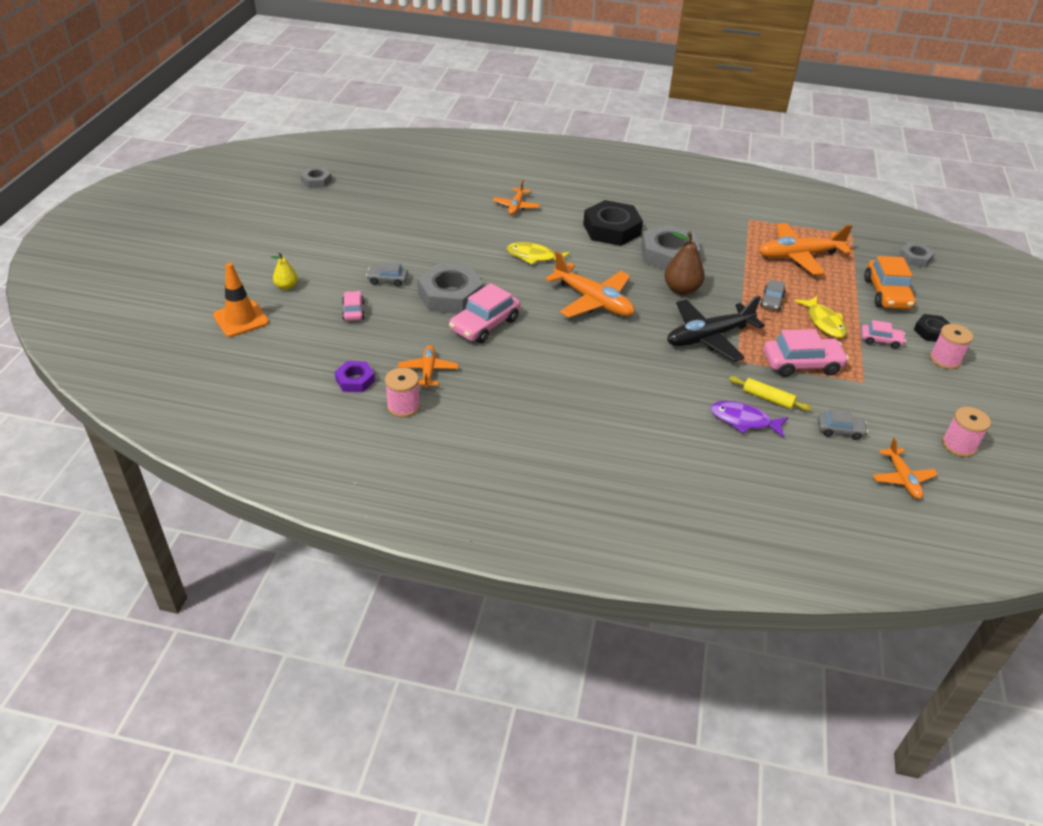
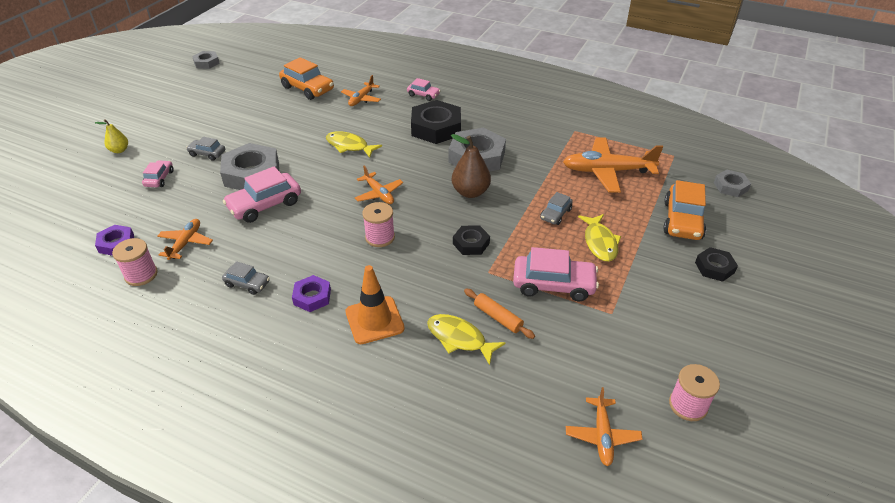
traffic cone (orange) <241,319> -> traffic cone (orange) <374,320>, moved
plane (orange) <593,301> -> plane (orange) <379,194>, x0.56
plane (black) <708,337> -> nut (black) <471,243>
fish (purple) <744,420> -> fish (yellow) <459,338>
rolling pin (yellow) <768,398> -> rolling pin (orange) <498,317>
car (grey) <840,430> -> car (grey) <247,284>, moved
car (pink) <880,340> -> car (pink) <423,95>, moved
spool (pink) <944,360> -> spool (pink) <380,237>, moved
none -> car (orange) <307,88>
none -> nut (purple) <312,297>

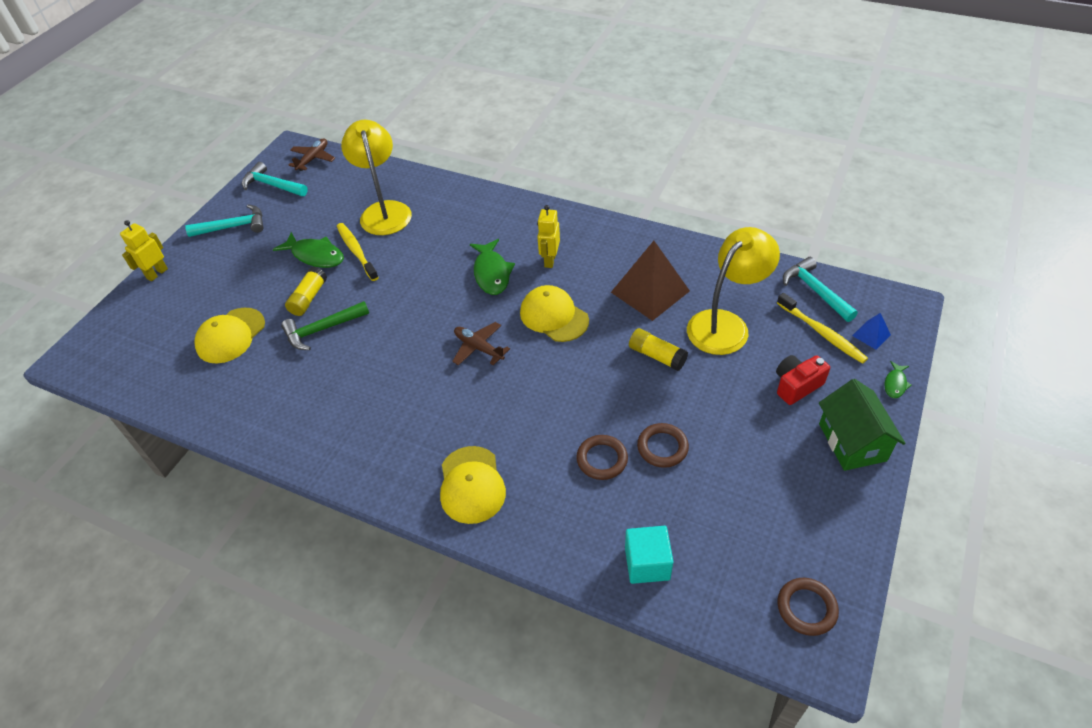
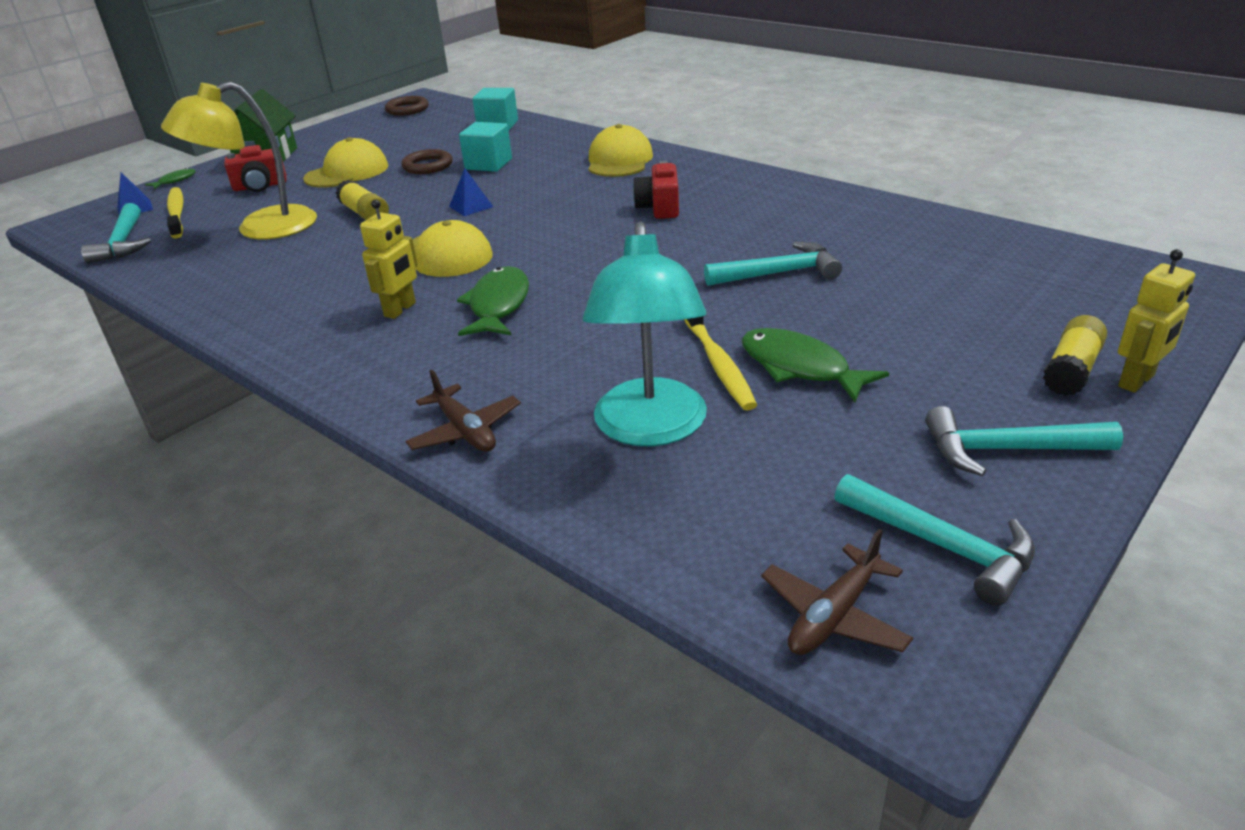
cap (yellow) <230,335> -> cap (yellow) <347,172>, moved
hammer (green) <322,329> -> hammer (turquoise) <779,273>
glue stick (yellow) <308,298> -> glue stick (yellow) <1071,370>, moved
lamp (yellow) <384,211> -> lamp (turquoise) <650,429>
plane (brown) <479,348> -> plane (brown) <465,431>, moved
ring (brown) <602,459> -> cube (turquoise) <488,164>
pyramid (brown) <650,291> -> none
none -> pyramid (blue) <471,206>
none -> camera (red) <659,207>

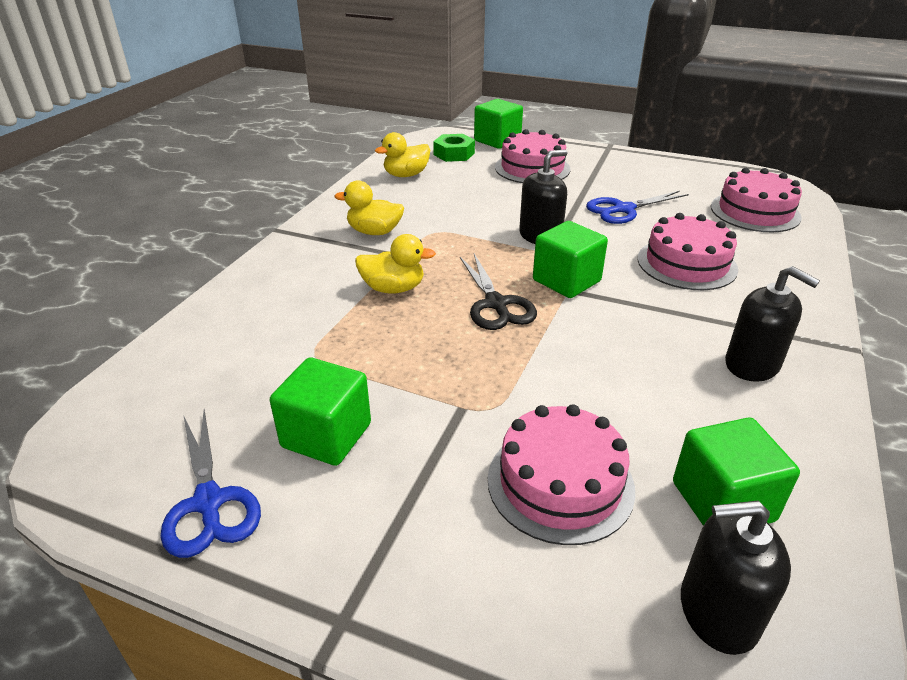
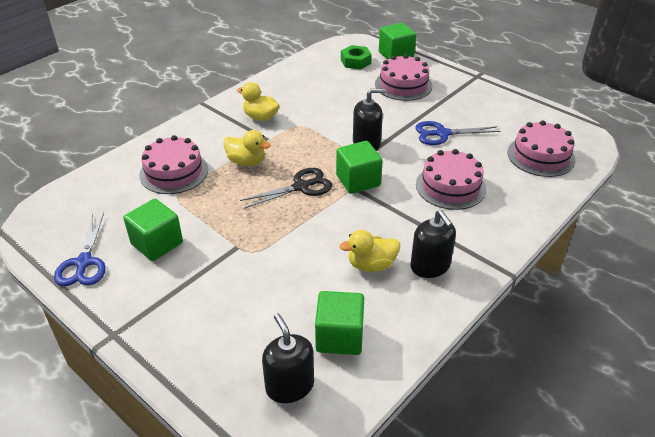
duck (yellow) <406,175> -> duck (yellow) <371,265>, moved
scissors (black) <496,304> -> scissors (black) <301,187>, 120 degrees counterclockwise
cake (pink) <560,483> -> cake (pink) <174,172>, moved
soap dispenser (black) <717,612> -> soap dispenser (black) <289,386>, 45 degrees clockwise

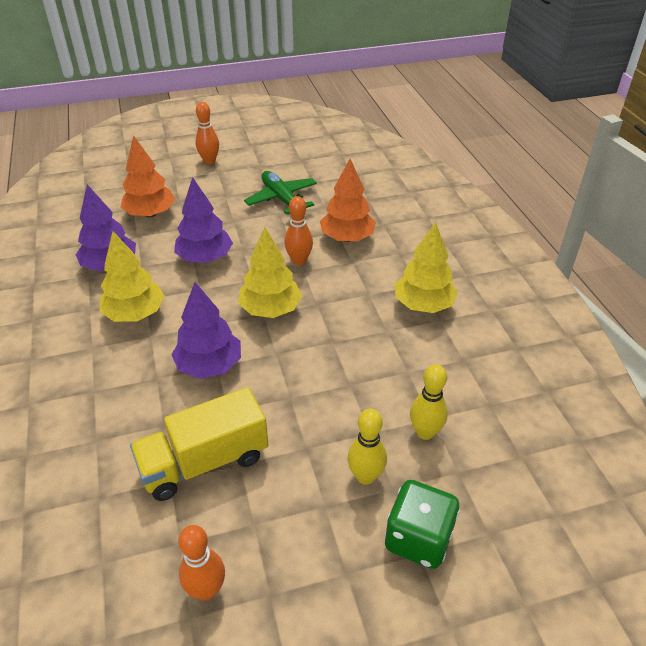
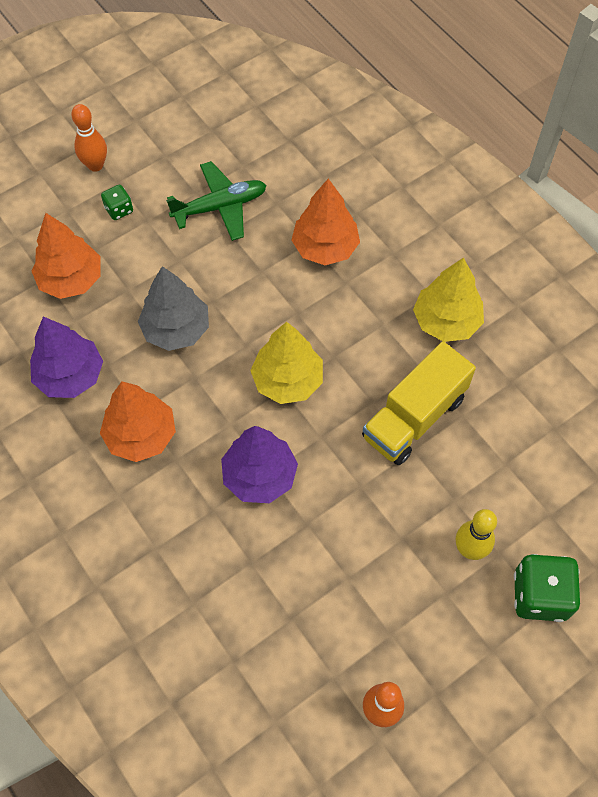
tree (yellow) <135,314> -> tree (orange) <141,435>
truck (yellow) <204,462> -> truck (yellow) <414,417>, moved
tree (purple) <205,258> -> tree (grey) <176,329>
plane (green) <282,199> -> plane (green) <220,207>, 120 degrees clockwise
bowling pin (orange) <299,261> -> none
bowling pin (yellow) <425,432> -> none
none -> dice (green) <119,210>

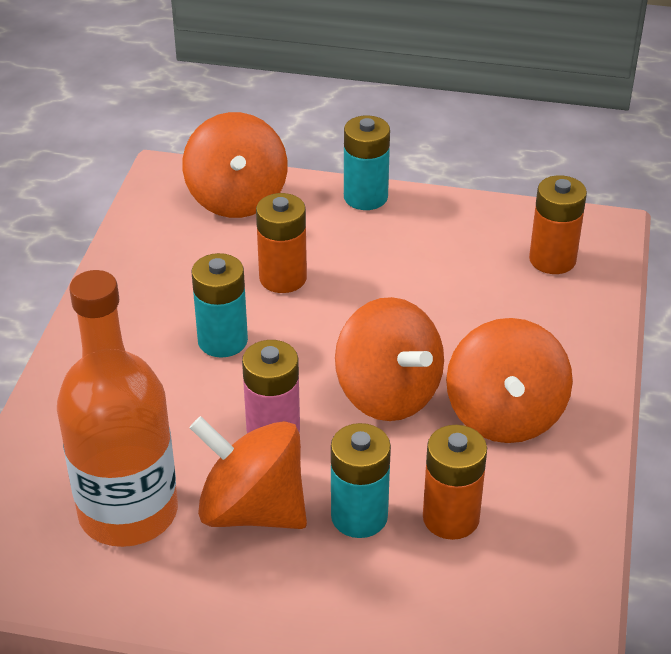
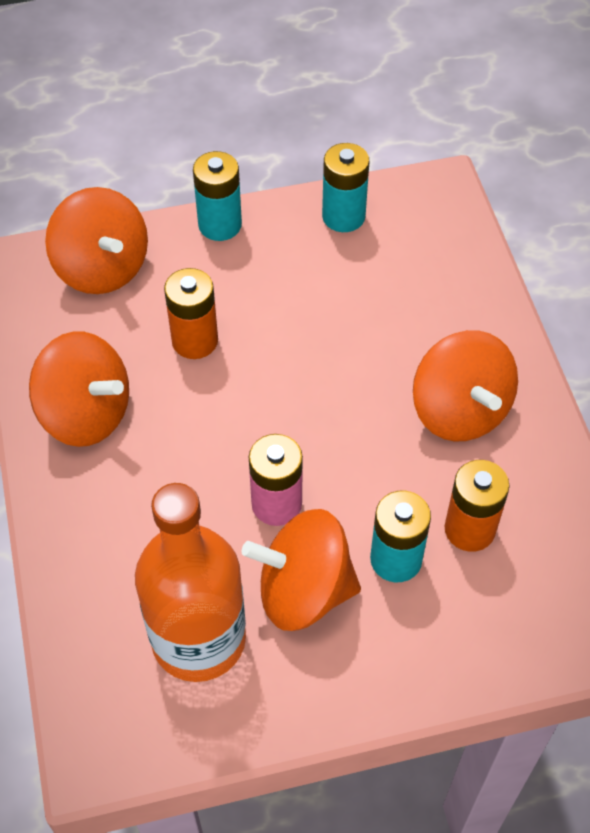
battery (turquoise) <222,341> -> battery (turquoise) <343,216>, moved
spinning top (orange) <388,394> -> spinning top (orange) <86,414>, moved
battery (orange) <552,260> -> none

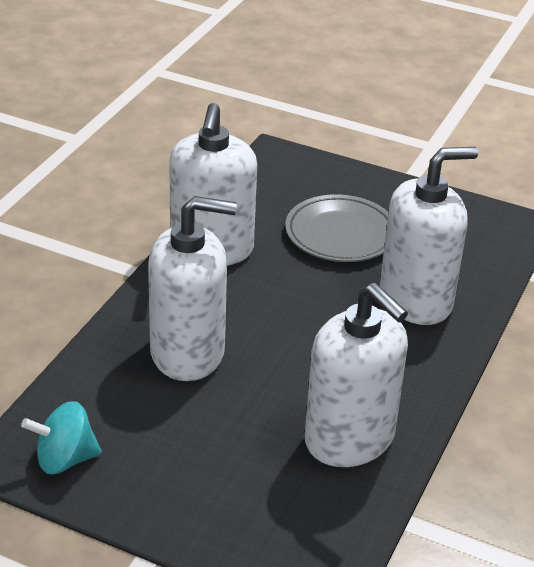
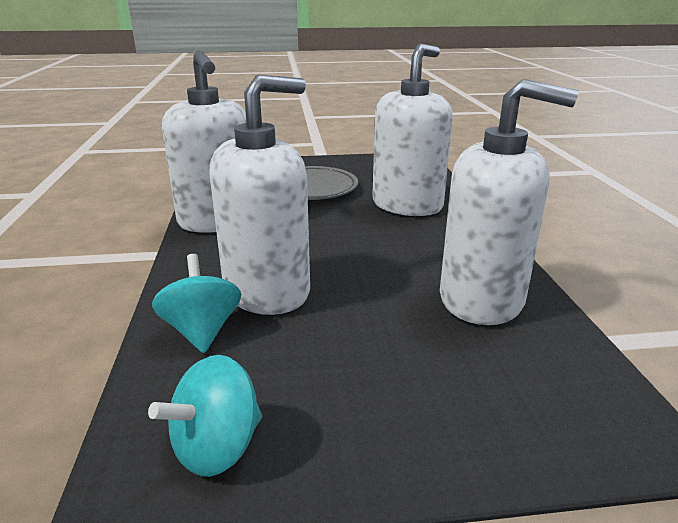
none -> spinning top (turquoise) <202,331>

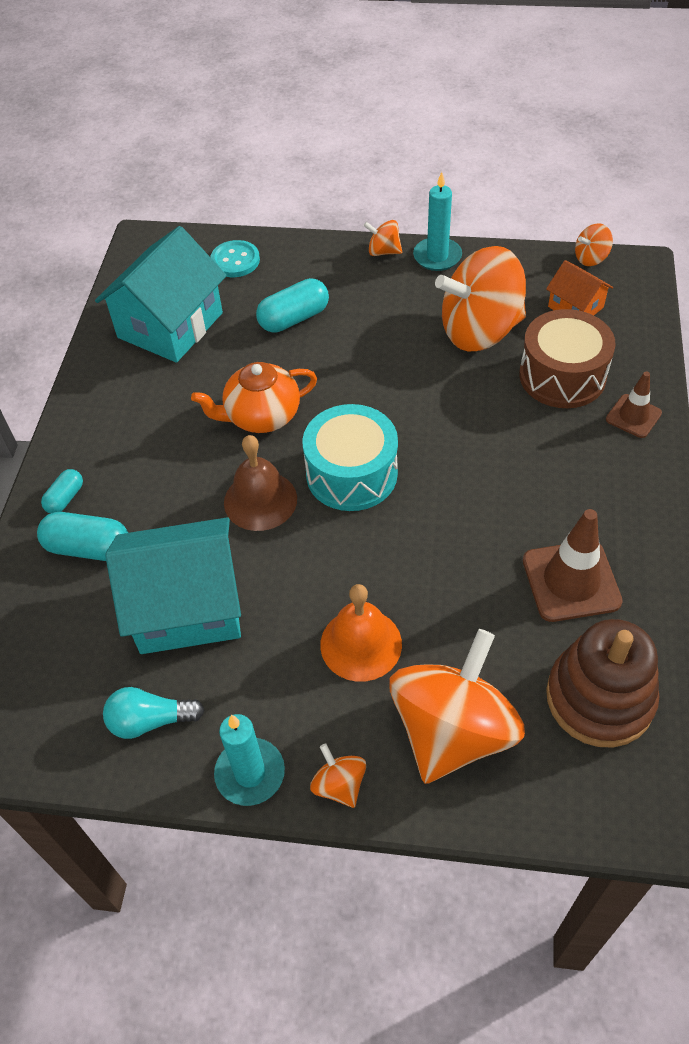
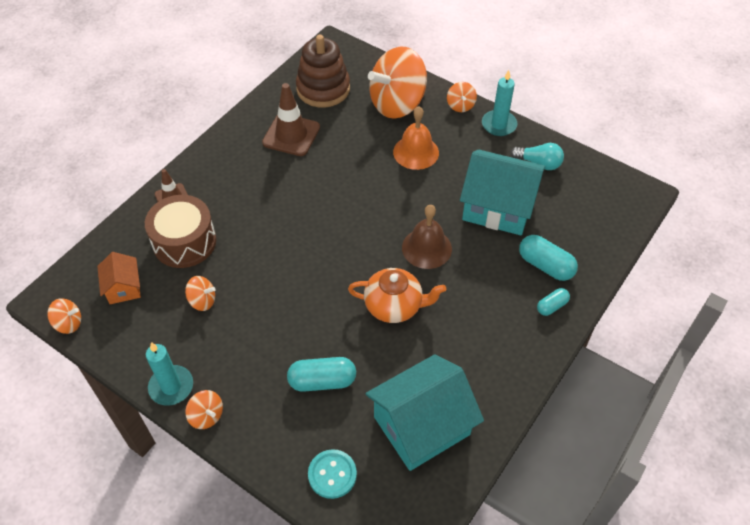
drum (turquoise) <351,474> -> none
spinning top (orange) <480,331> -> spinning top (orange) <202,301>, x0.43

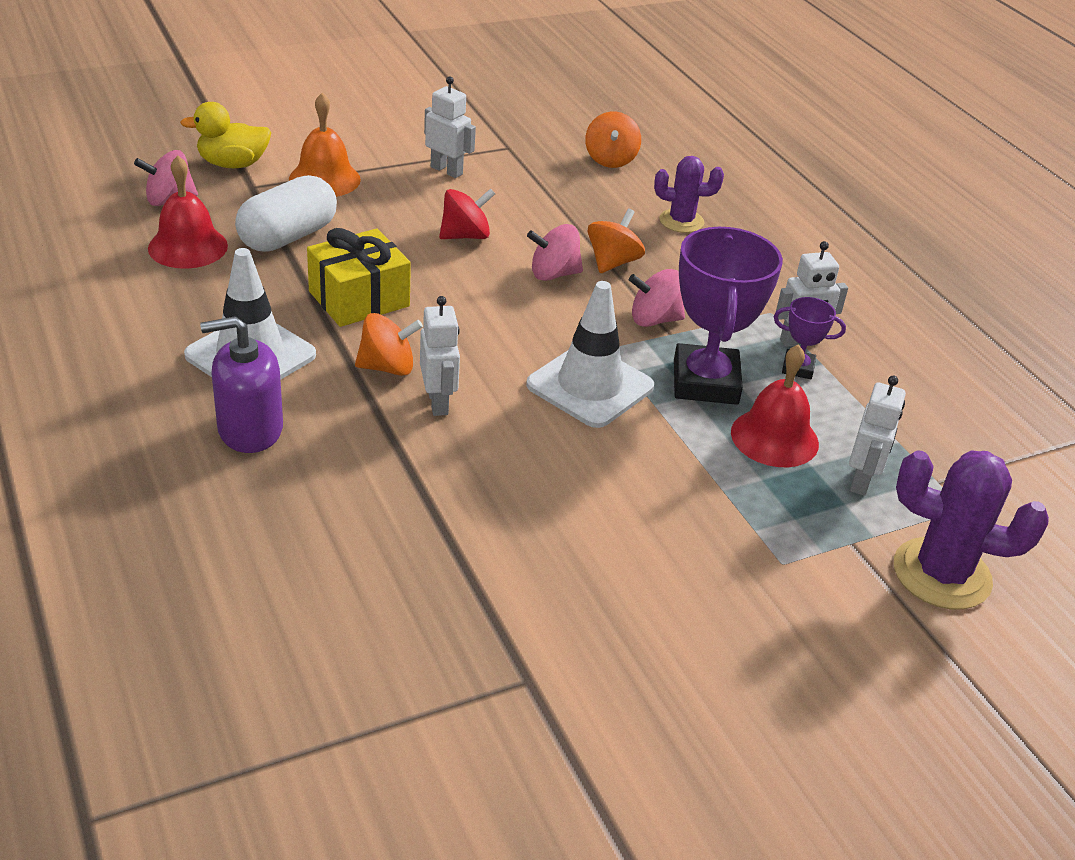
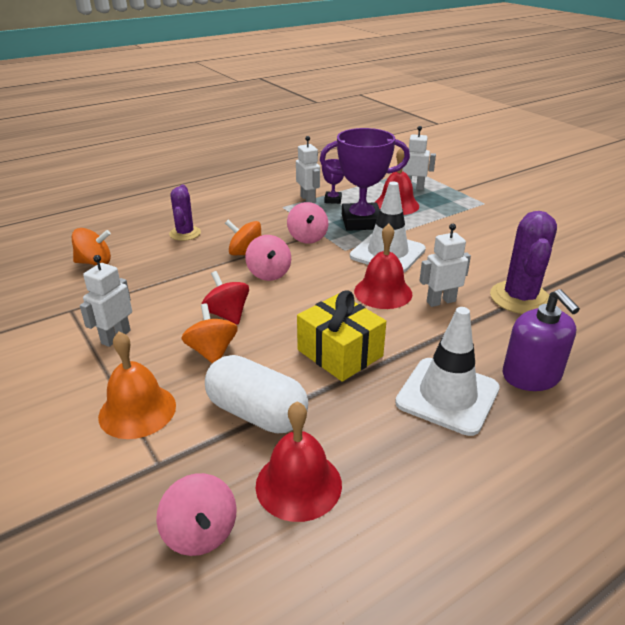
duck (yellow) <233,164> -> none
spinning top (orange) <387,367> -> spinning top (orange) <212,352>, moved
cactus (purple) <941,574> -> cactus (purple) <520,298>, moved
none -> bell (red) <383,292>

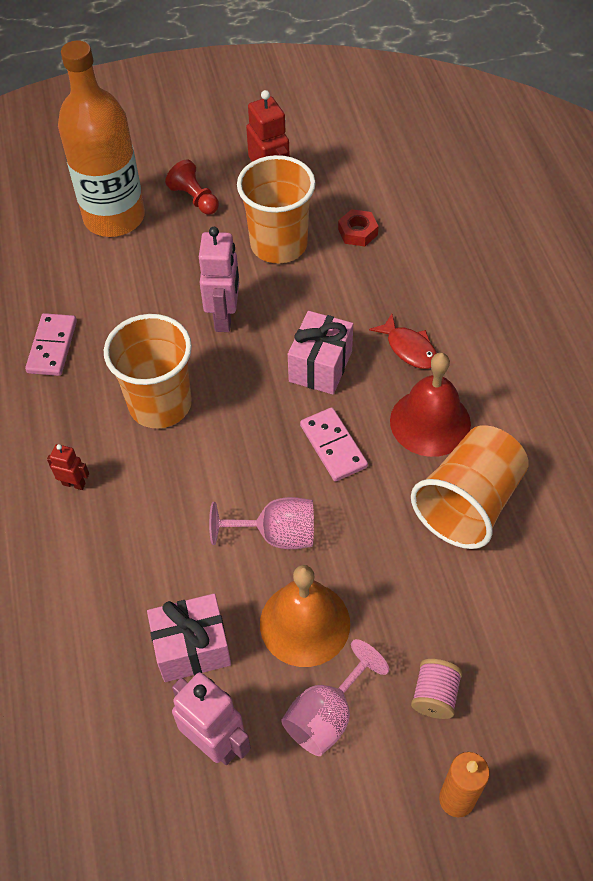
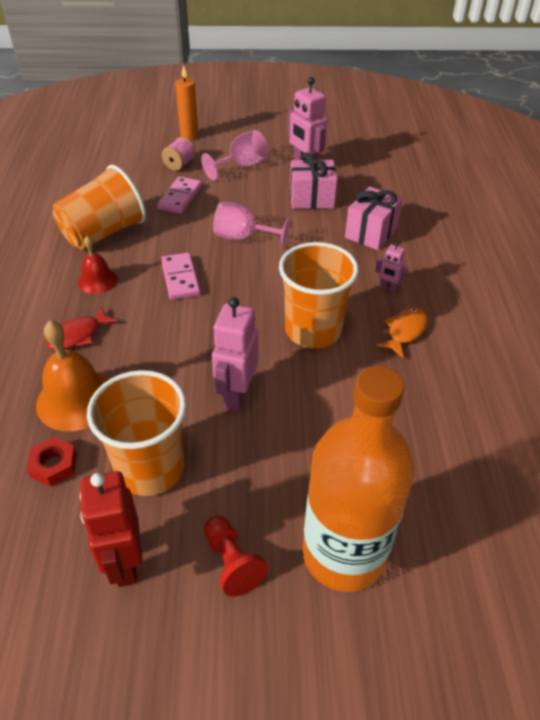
domino (pink) <52,347> -> domino (pink) <180,197>, moved
robot (red) <74,484> -> robot (pink) <388,288>
bell (orange) <305,623> -> bell (orange) <76,399>, moved
gift (pink) <320,366> -> gift (pink) <371,232>, moved
fish (red) <409,348> -> fish (red) <78,335>, 105 degrees counterclockwise
bell (red) <430,422> -> bell (red) <97,280>, x0.60
none -> fish (orange) <405,331>

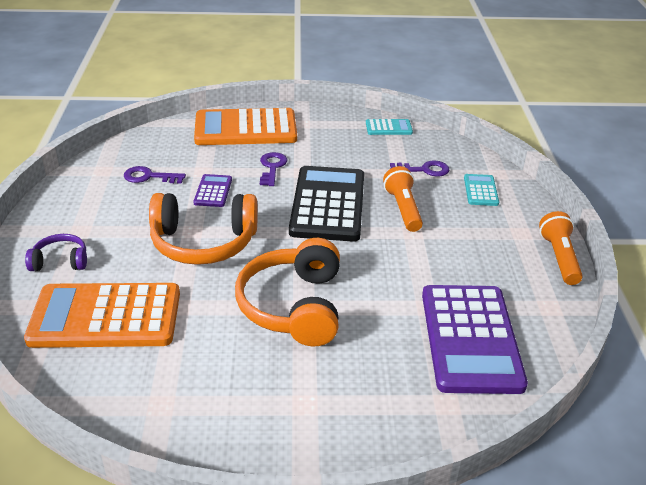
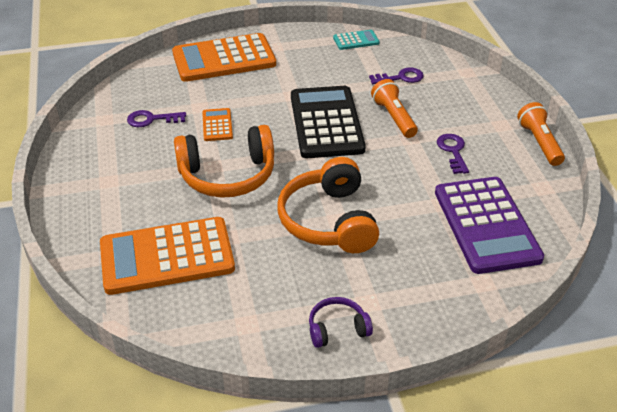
headphones (purple) <60,261> -> headphones (purple) <337,329>, moved
calculator (purple) <213,191> -> calculator (orange) <217,125>
key (purple) <272,167> -> key (purple) <453,151>, moved
calculator (turquoise) <480,190> -> none

